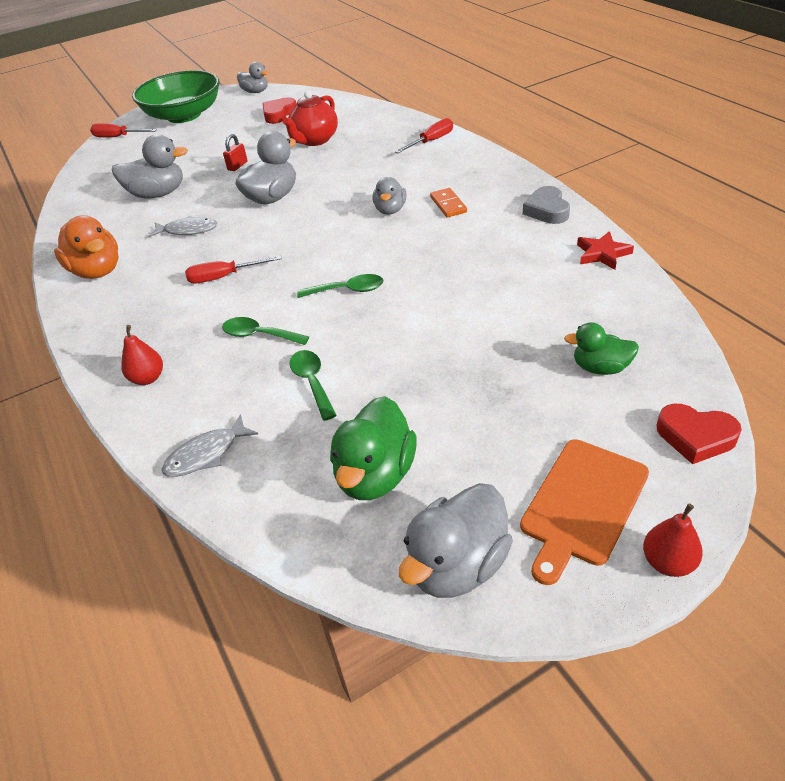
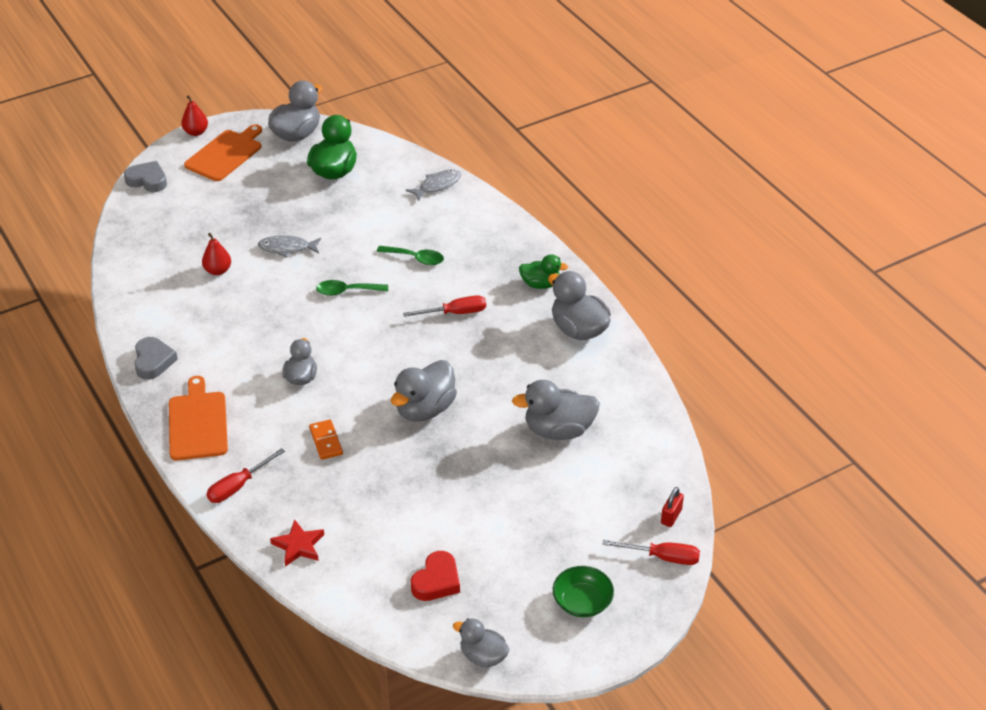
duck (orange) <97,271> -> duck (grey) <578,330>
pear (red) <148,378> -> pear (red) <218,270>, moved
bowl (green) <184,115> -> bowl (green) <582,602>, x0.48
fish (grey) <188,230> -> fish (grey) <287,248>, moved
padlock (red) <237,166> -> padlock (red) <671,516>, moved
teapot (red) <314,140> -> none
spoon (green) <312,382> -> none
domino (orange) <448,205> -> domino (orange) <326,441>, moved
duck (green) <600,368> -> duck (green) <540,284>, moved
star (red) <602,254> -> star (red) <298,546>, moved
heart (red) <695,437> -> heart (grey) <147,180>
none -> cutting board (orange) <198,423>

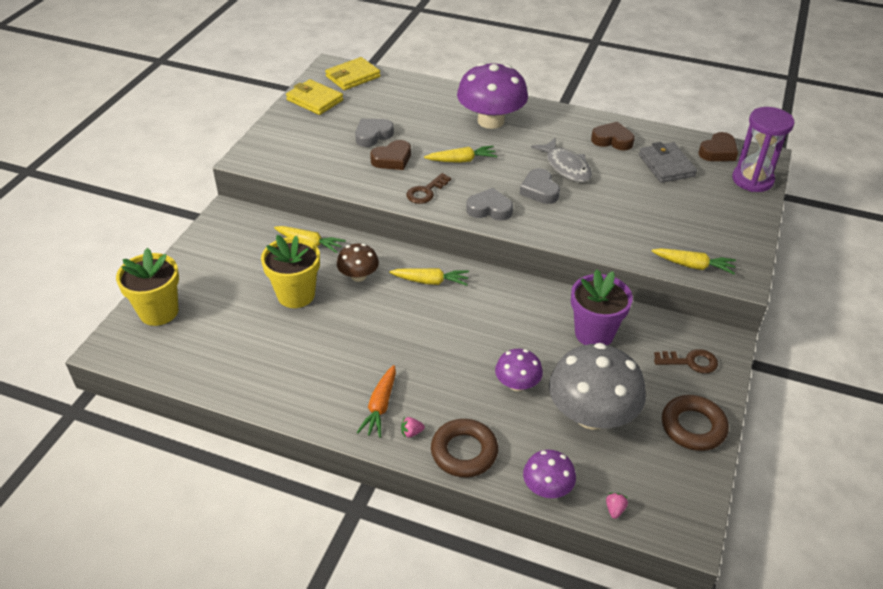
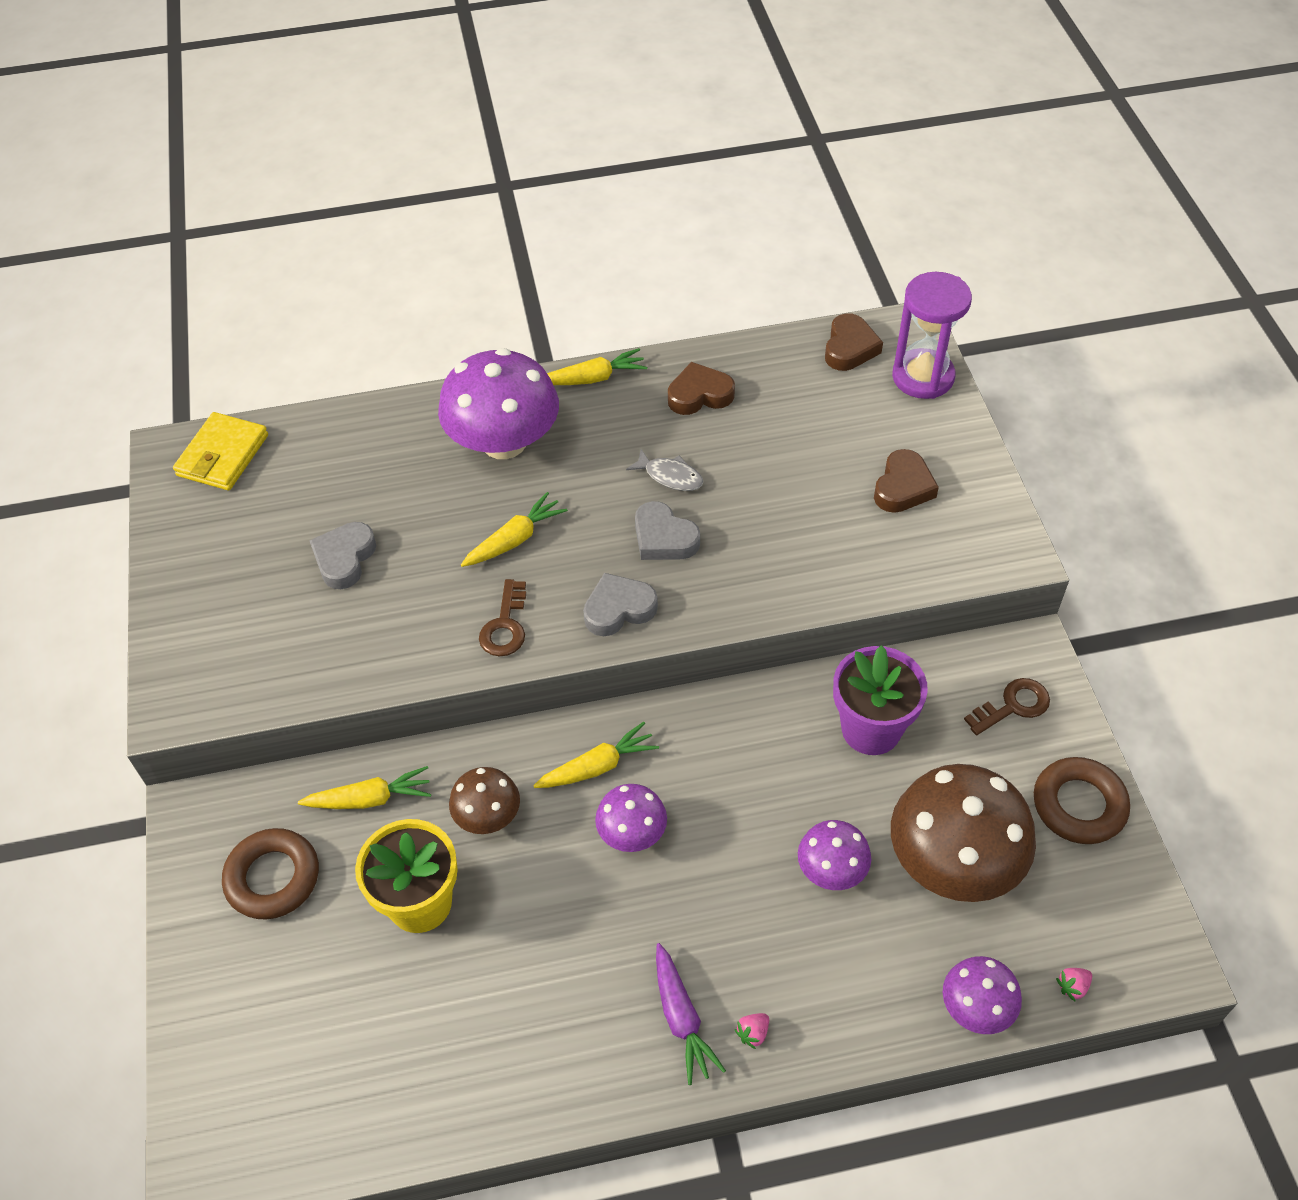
flower pot (yellow) <159,312> -> none
wallet (yellow) <315,100> -> none
carrot (orange) <380,406> -> carrot (purple) <681,1018>
heart (brown) <392,159> -> heart (brown) <903,487>, moved
ring (brown) <464,452> -> ring (brown) <273,878>, moved
fish (grey) <566,167> -> fish (grey) <670,476>, x0.63
mushroom (grey) <591,415> -> mushroom (brown) <953,861>
strawberry (pink) <615,509> -> strawberry (pink) <1072,986>, 105 degrees counterclockwise
wallet (grey) <666,165> -> none
carrot (yellow) <693,266> -> carrot (yellow) <593,378>, moved
none -> mushroom (purple) <632,832>

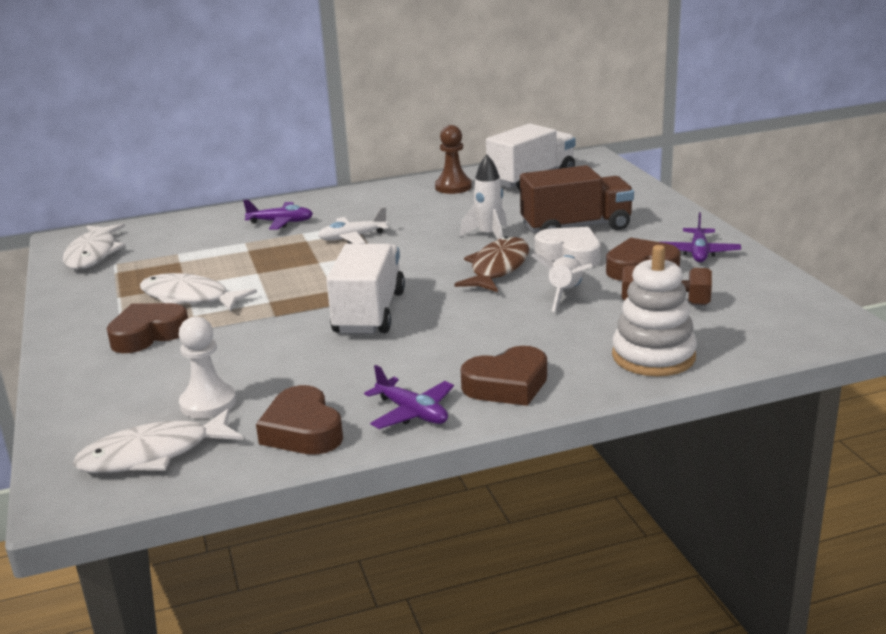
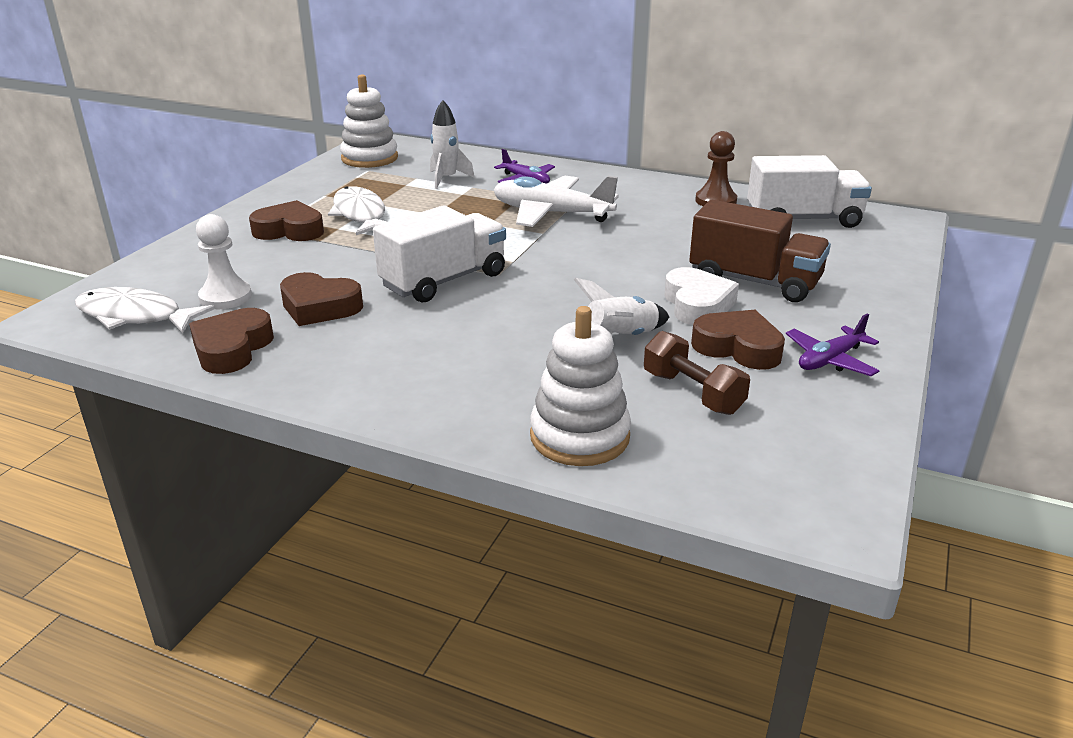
fish (white) <93,254> -> stacking toy (white) <369,158>
plane (white) <352,237> -> plane (white) <551,213>, x1.75
plane (purple) <412,413> -> none
fish (brown) <498,268> -> none
rocket (white) <489,235> -> rocket (white) <447,179>, moved
heart (brown) <507,385> -> heart (brown) <319,307>, moved

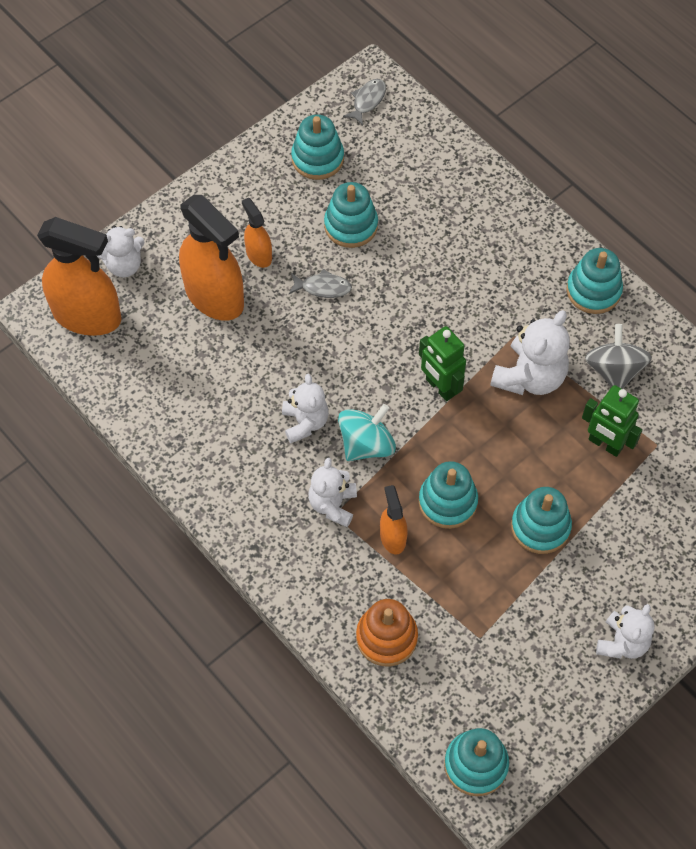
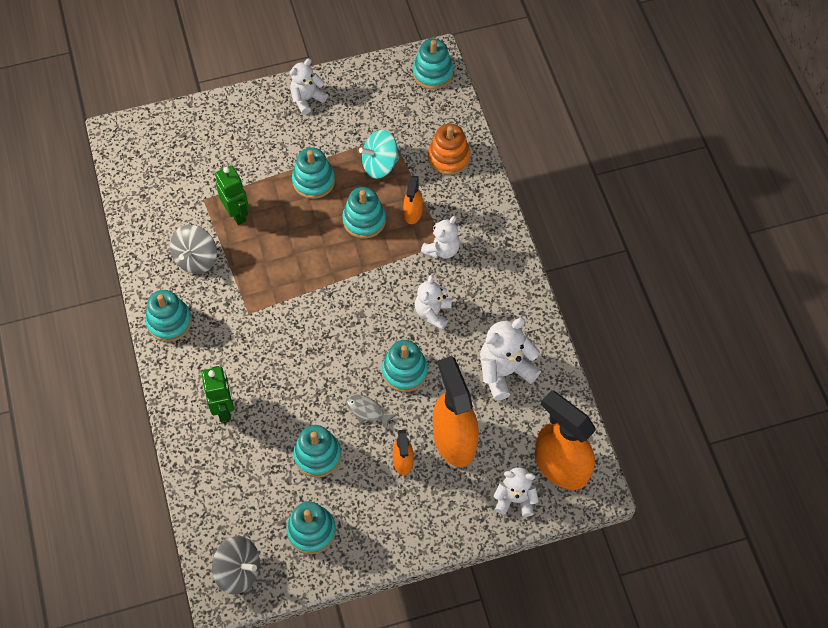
spinning top (turquoise) <366,444> -> spinning top (turquoise) <380,164>, moved
fish (grey) <367,101> -> spinning top (grey) <238,571>
robot (green) <440,387> -> robot (green) <224,408>, moved
teddy bear (white) <529,377> -> teddy bear (white) <504,371>, moved
none -> stacking toy (turquoise) <404,371>

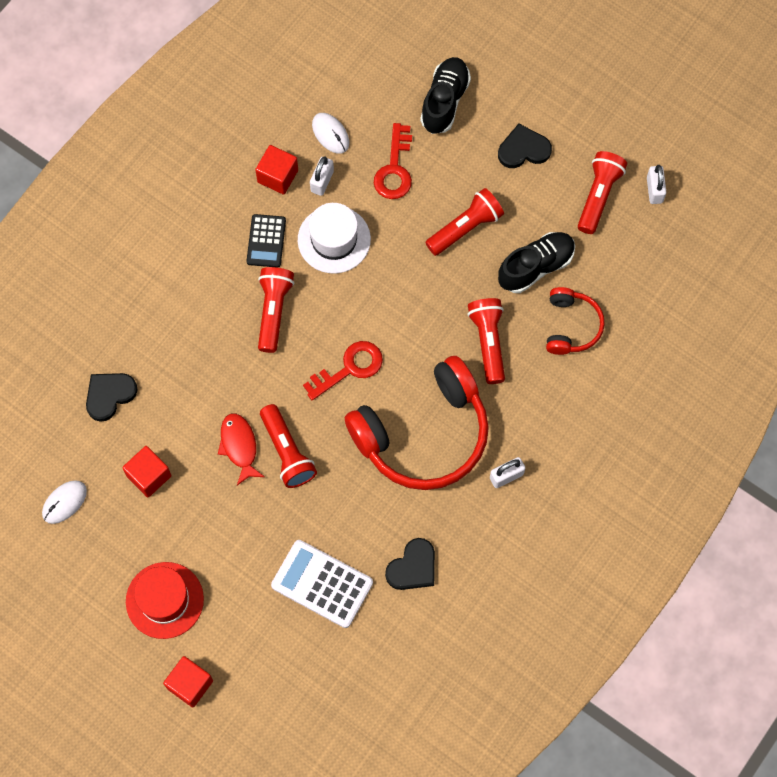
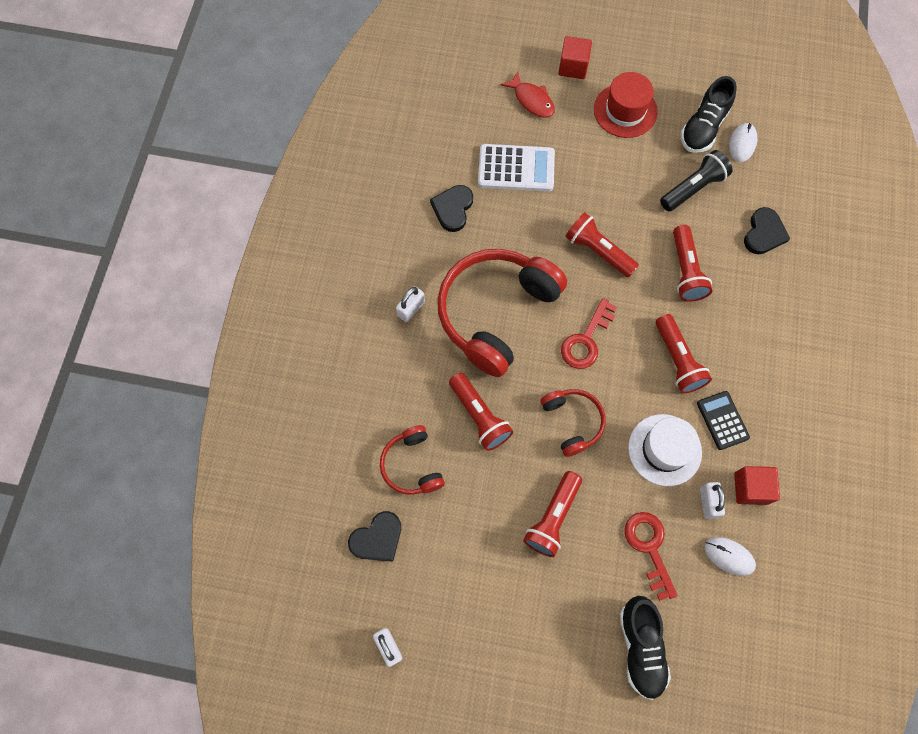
cube (red) <149,476> -> flashlight (black) <693,188>
fish (red) <239,446> -> fish (red) <532,100>, moved
heart (black) <523,149> -> heart (black) <377,538>, moved
shoe (black) <536,267> -> shoe (black) <703,128>, moved
flashlight (red) <598,196> -> flashlight (red) <685,271>, moved
none -> headphones (red) <572,422>

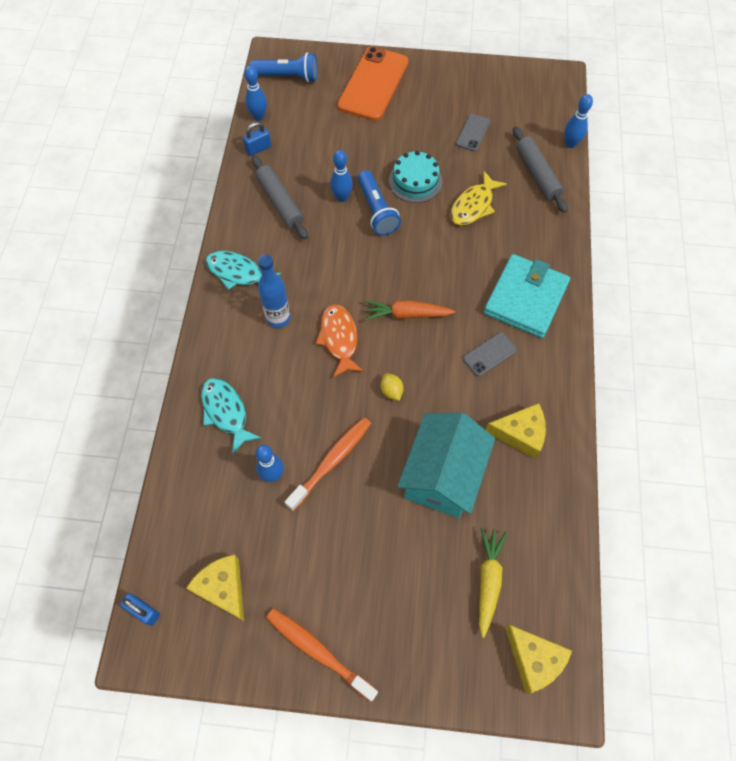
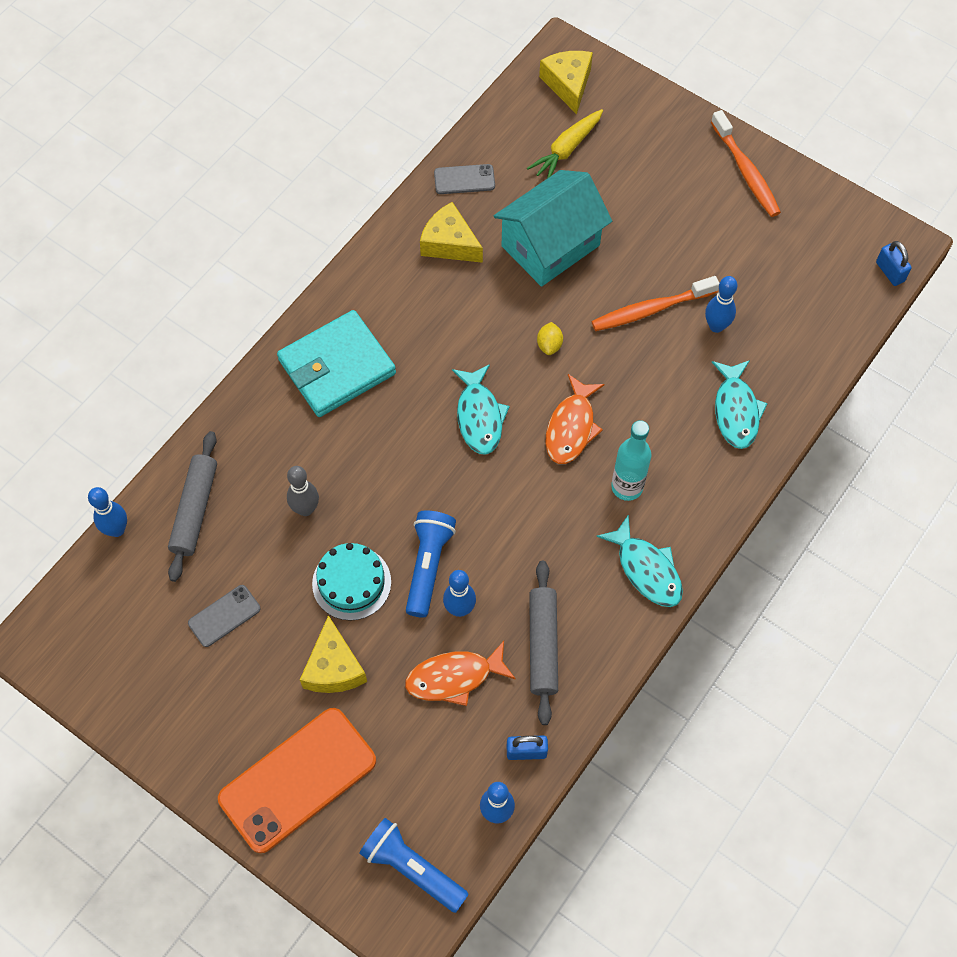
cheese (yellow) <223,588> -> cheese (yellow) <334,667>, moved
bottle (blue) <278,318> -> bottle (turquoise) <627,487>
carrot (orange) <407,314> -> fish (turquoise) <479,416>
fish (yellow) <473,205> -> bowling pin (grey) <305,509>
phone (grey) <489,354> -> phone (grey) <464,180>, moved
none -> fish (orange) <454,677>

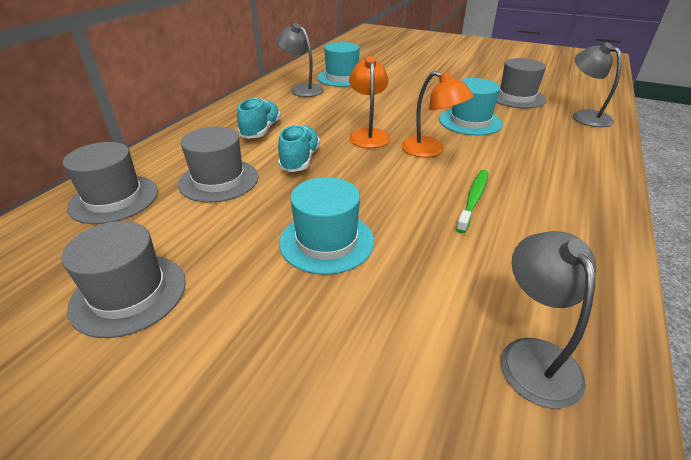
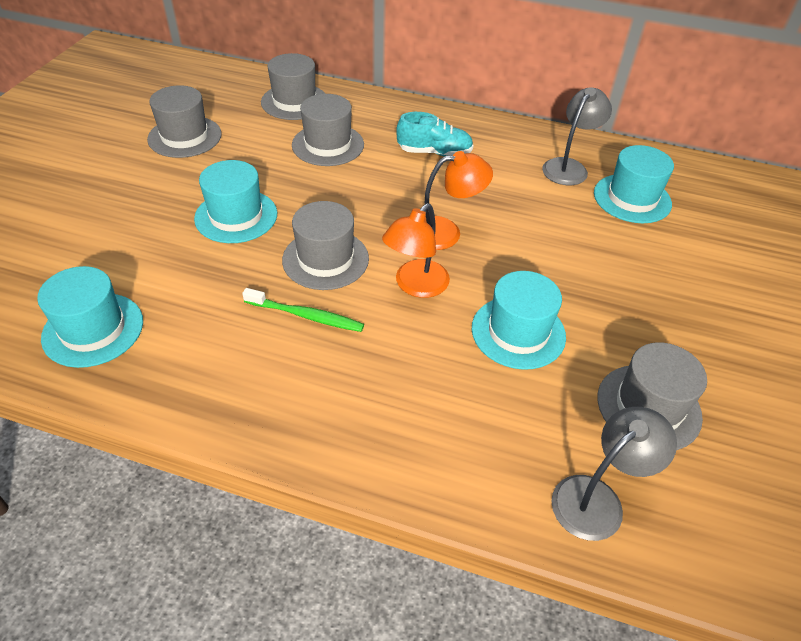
shoe (turquoise) <300,160> -> none
lamp (grey) <533,356> -> hat (turquoise) <93,329>
none -> hat (grey) <325,259>

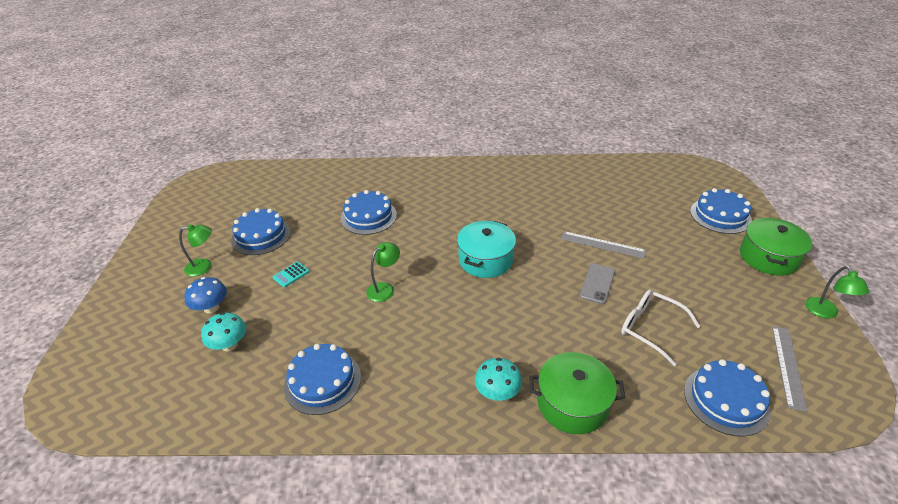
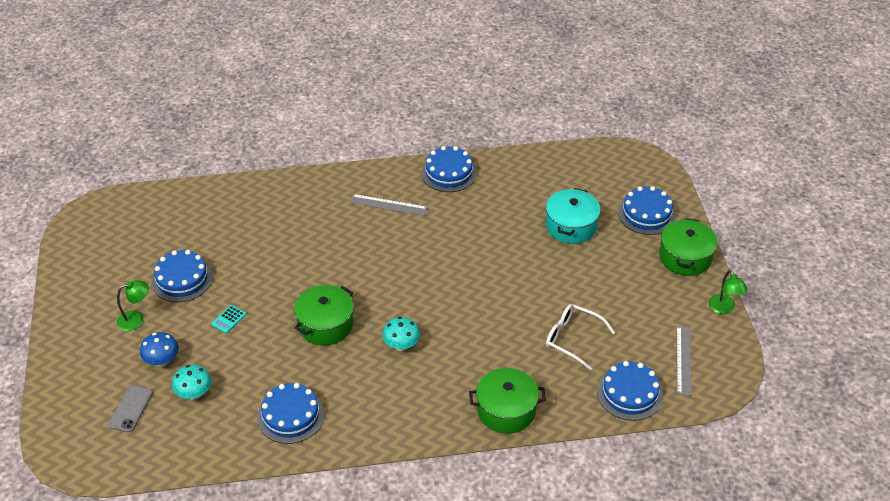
cake (blue) <368,216> -> cake (blue) <449,173>, moved
lamp (green) <385,289> -> pot (green) <325,325>
pot (turquoise) <485,260> -> pot (turquoise) <571,226>, moved
mushroom (turquoise) <497,393> -> mushroom (turquoise) <401,345>, moved
ruler (grey) <603,245> -> ruler (grey) <388,205>, moved
phone (grey) <597,283> -> phone (grey) <130,409>, moved

